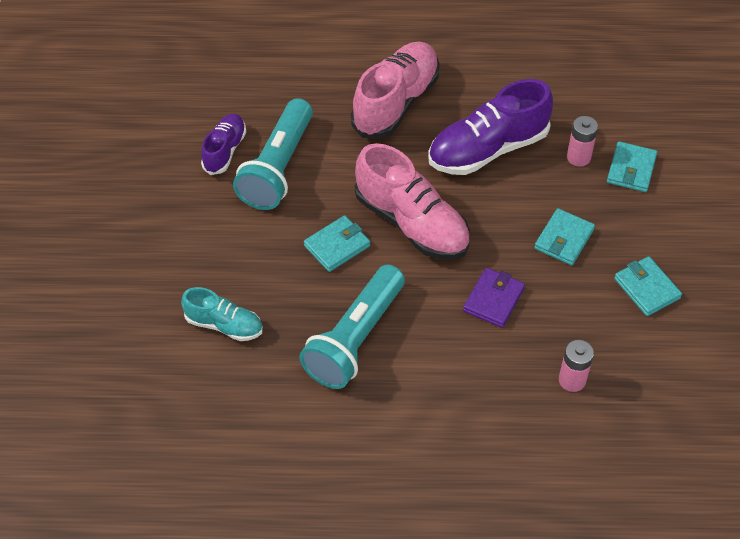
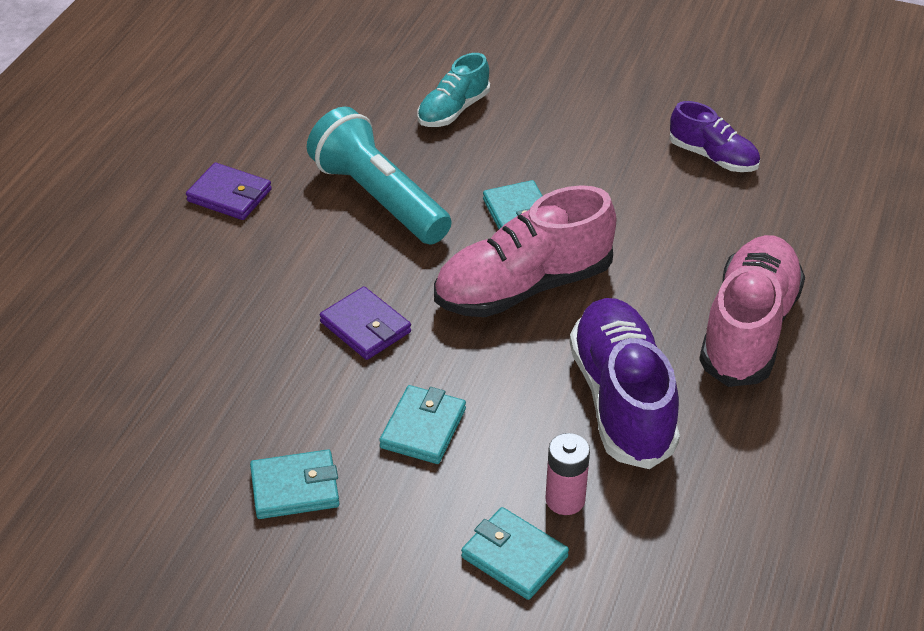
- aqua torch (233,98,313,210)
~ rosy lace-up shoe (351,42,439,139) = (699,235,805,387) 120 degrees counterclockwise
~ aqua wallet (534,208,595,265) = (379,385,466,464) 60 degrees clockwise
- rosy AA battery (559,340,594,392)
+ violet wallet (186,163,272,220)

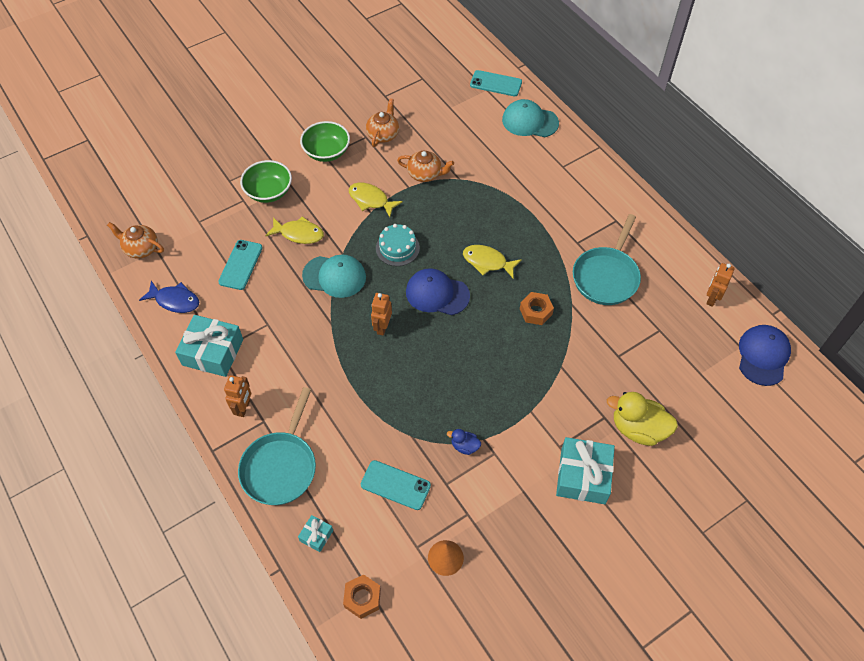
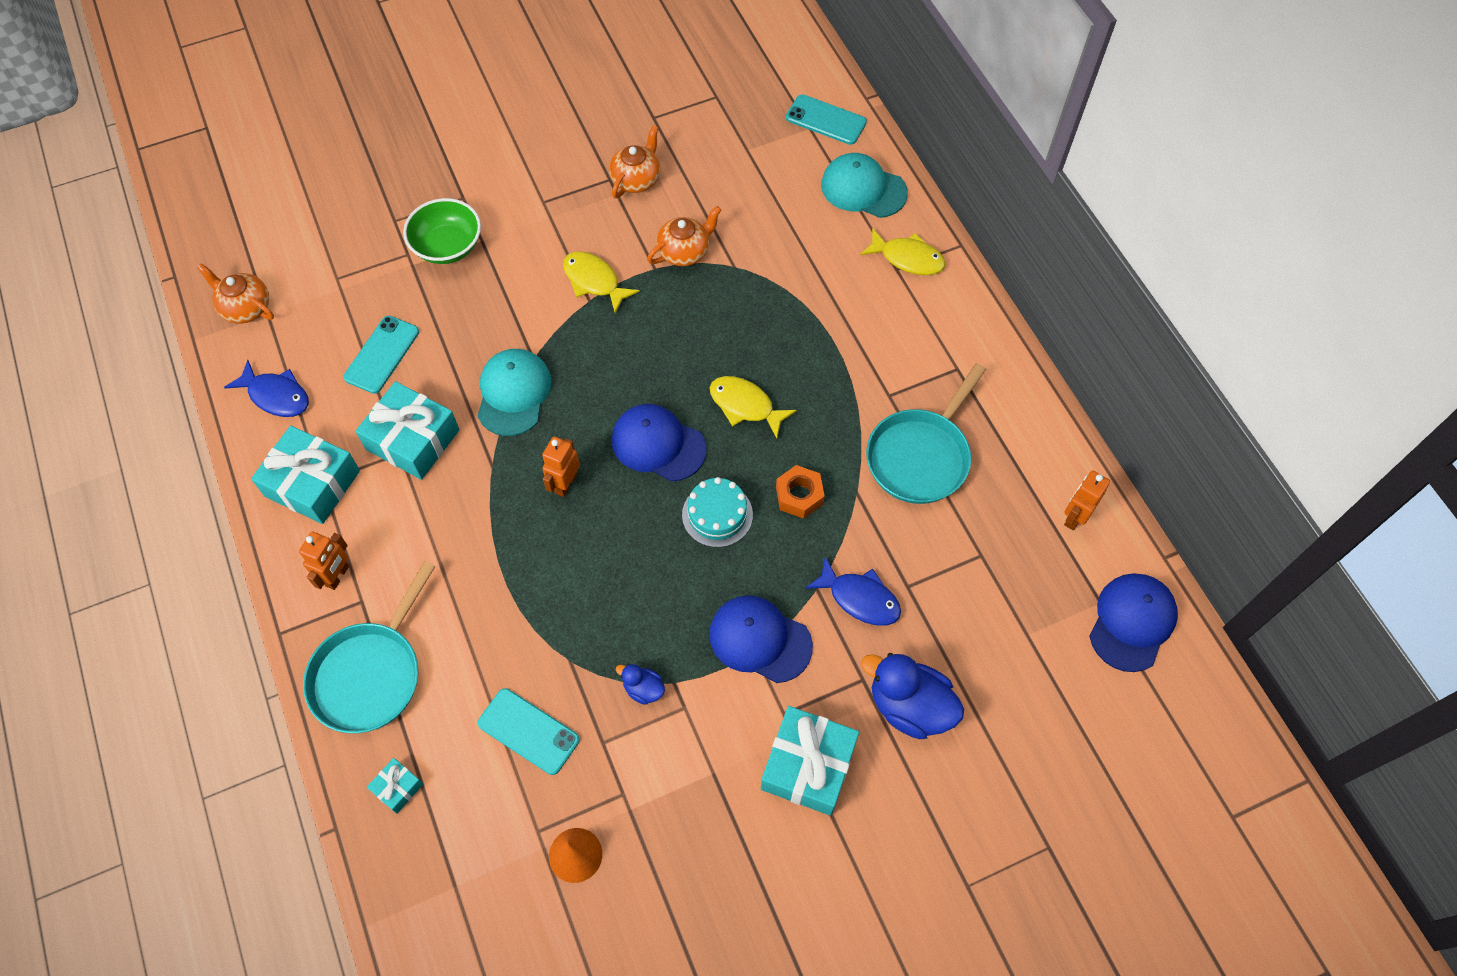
~ bright yellow fish figure (265,216,324,244) to (860,228,946,275)
- emerald bowl (300,121,350,162)
~ aqua cap (302,255,366,298) = (478,349,552,436) 105 degrees counterclockwise
- orange hex nut (343,574,381,619)
~ aqua cake (376,224,420,266) to (682,477,753,547)
~ orange teapot (397,151,454,182) = (647,206,721,266) 60 degrees counterclockwise
~ bright yellow duck (607,392,678,446) to cobalt duck (861,653,964,739)
+ aqua wrapped gift (356,381,460,480)
+ cobalt cap (709,595,813,683)
+ cobalt fish figure (805,557,901,626)

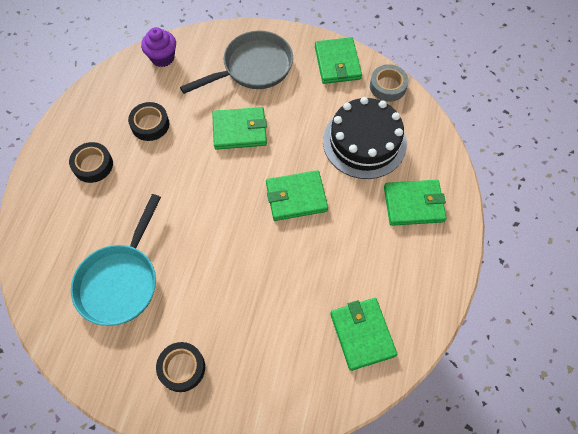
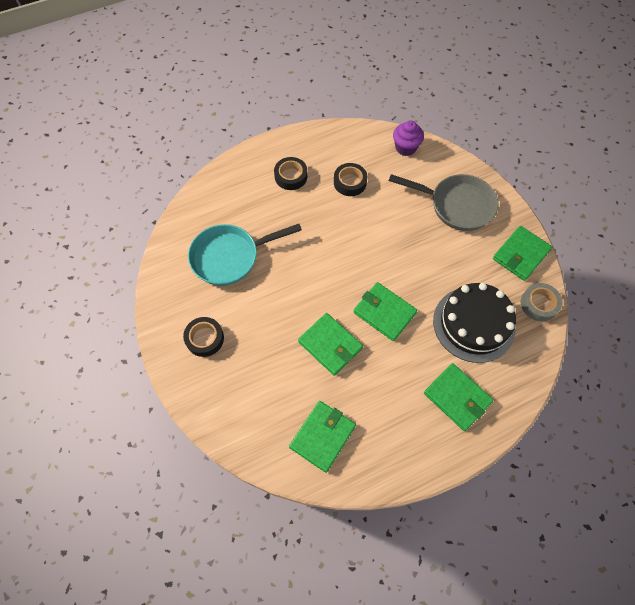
~ emerald wallet (212,107,267,150) to (298,313,363,376)

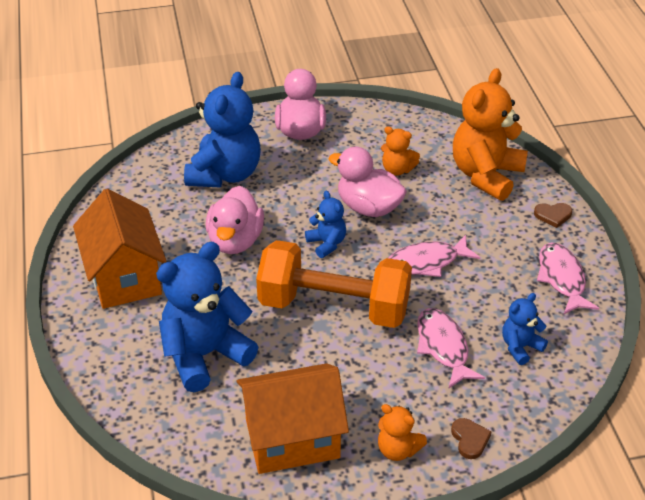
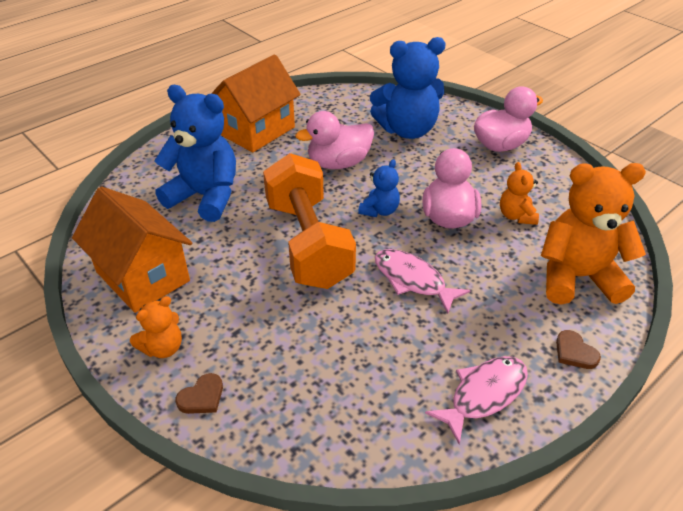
~ orange teddy bear (378,404,427,461) = (130,296,182,358) 135 degrees counterclockwise
- rosy fish figure (417,308,485,388)
- cobalt teddy bear (502,293,548,365)

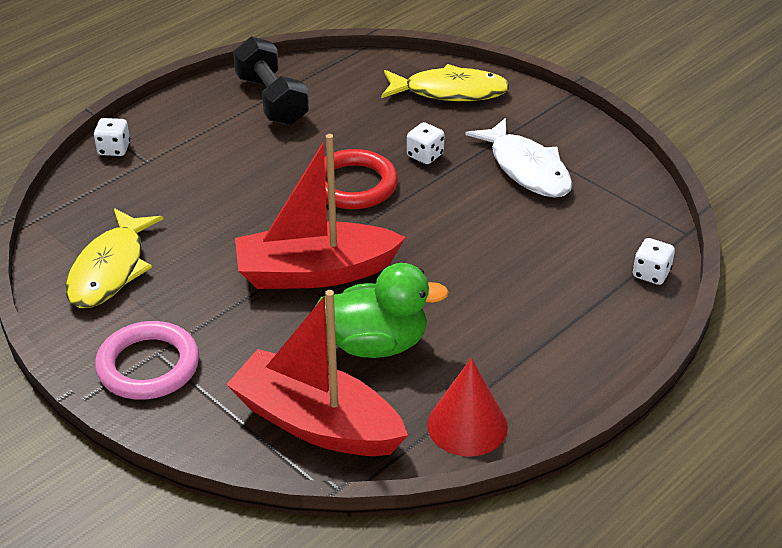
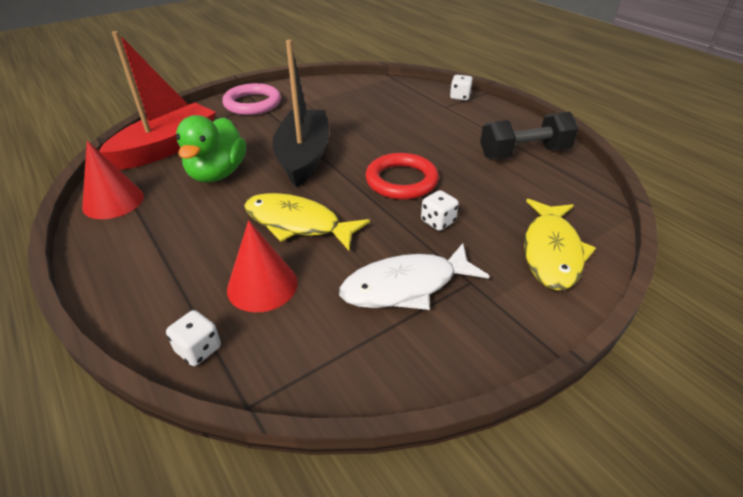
~ bright yellow fish figure (65,208,163,308) to (244,193,370,250)
~ red toy boat (235,134,406,289) to black toy boat (272,40,329,187)
+ red cone (227,220,298,312)

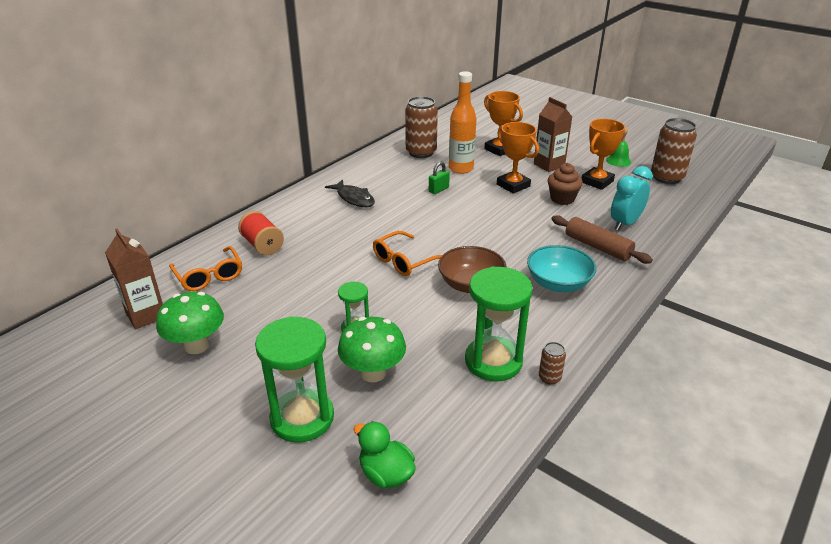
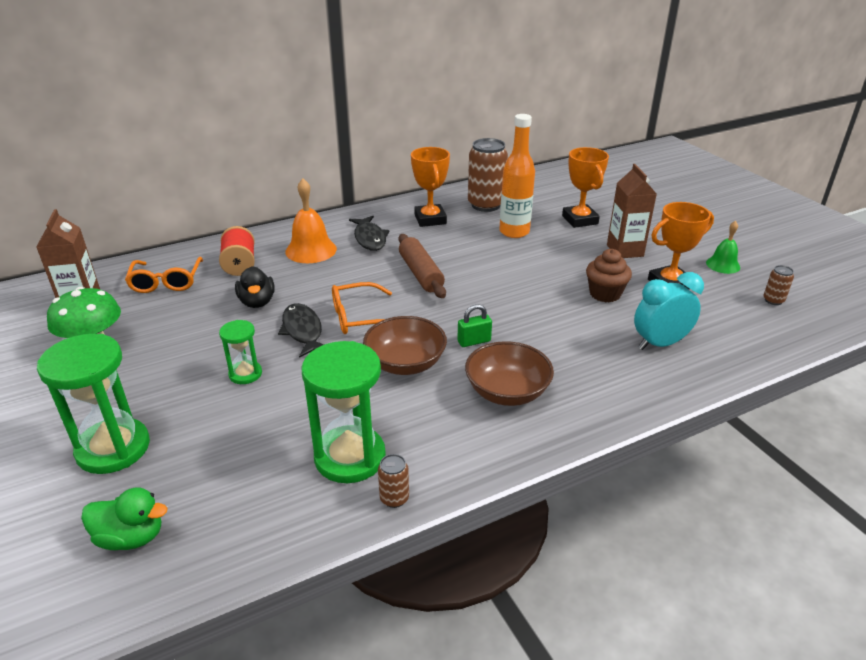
- emerald fungus (338,317,406,382)
~ emerald duck (354,421,416,488) = (81,487,167,550) 120 degrees clockwise
~ emerald lock (429,162,450,194) to (457,304,492,347)
~ orange prize cup (497,122,539,194) to (411,147,450,227)
~ aqua bowl (527,245,597,292) to brown bowl (465,341,554,406)
~ brown dough roller (551,215,653,264) to (399,234,446,298)
~ brown tin (651,118,697,184) = (763,265,794,305) x0.45
+ black duck (235,266,274,308)
+ black fish figure (278,303,324,358)
+ orange hand bell (285,178,337,263)

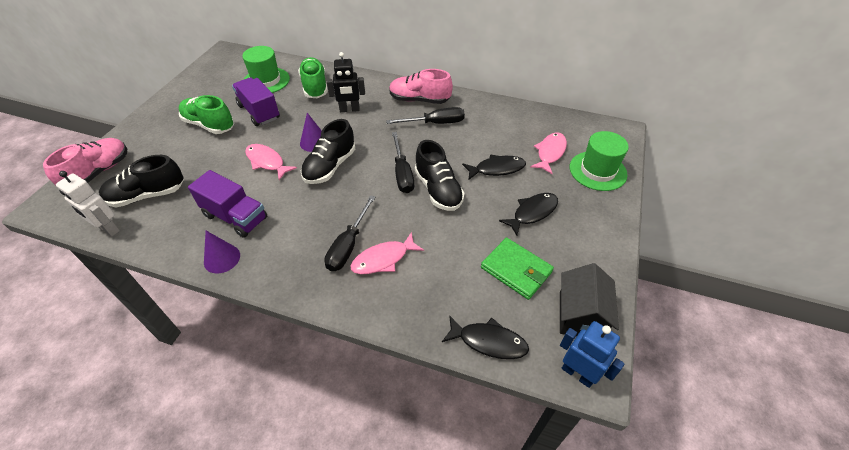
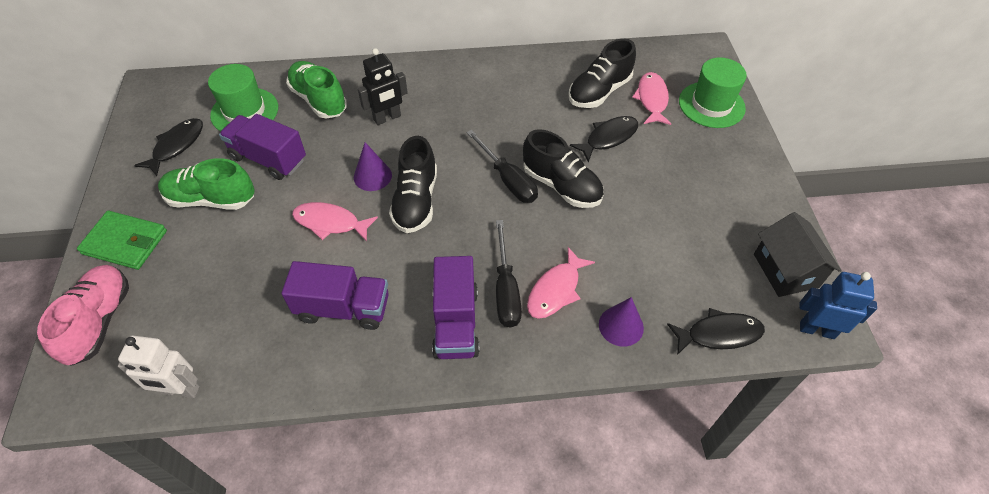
~ black lace-up shoe (99,155,184,207) to (569,38,636,108)
~ violet cone (204,231,240,274) to (599,297,644,347)
- black flat screwdriver (386,107,465,124)
- rosy lace-up shoe (389,69,453,104)
~ emerald wallet (481,238,554,300) to (77,211,167,270)
~ black fish figure (499,193,558,236) to (134,118,203,176)
+ violet toy truck (432,256,480,359)

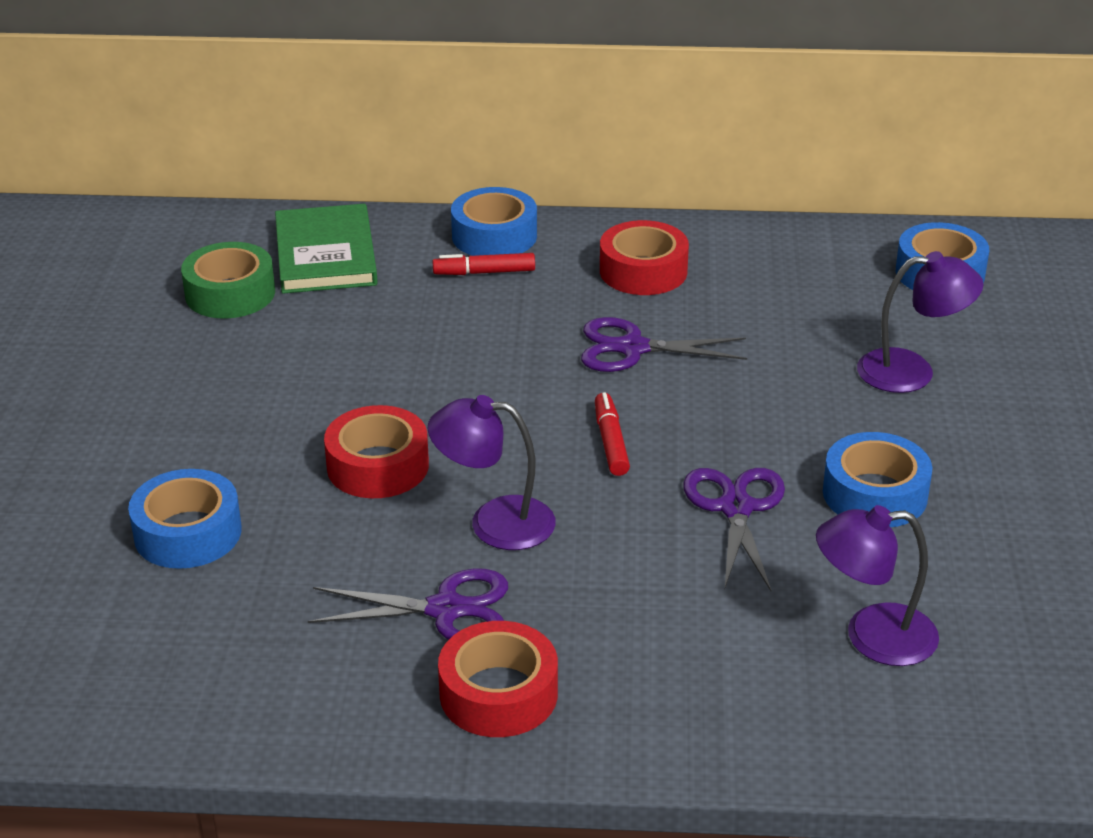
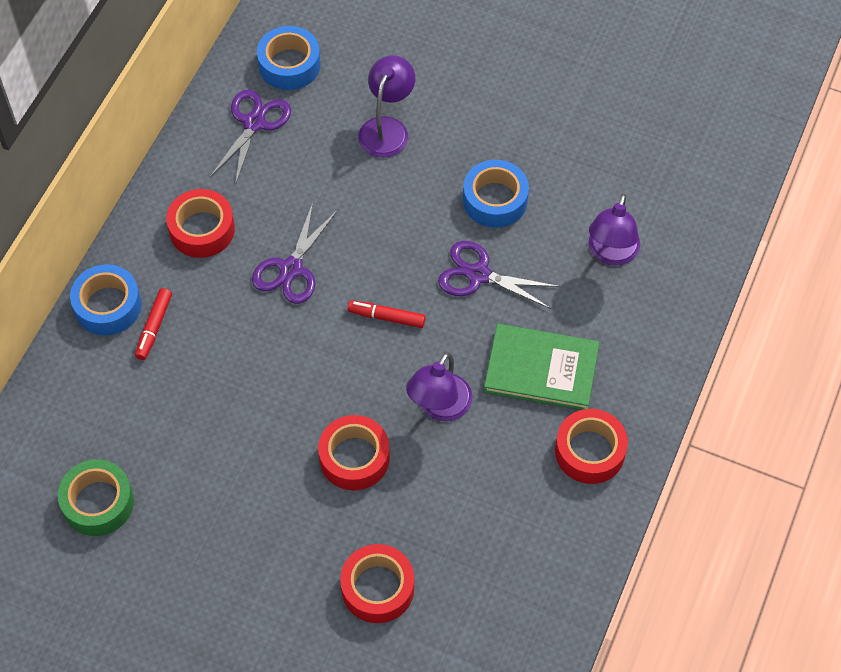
~ cobalt tape (128,469,242,569) to red tape (340,544,414,623)
~ emerald hardback (275,204,378,294) to (484,324,600,410)
~ violet scissors (308,568,508,640) to (210,89,291,185)

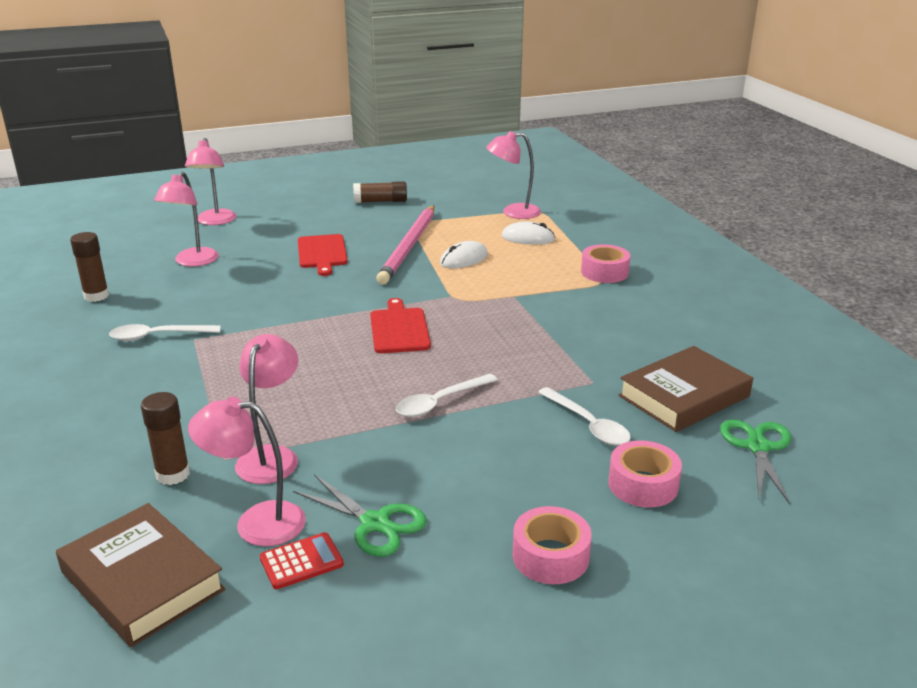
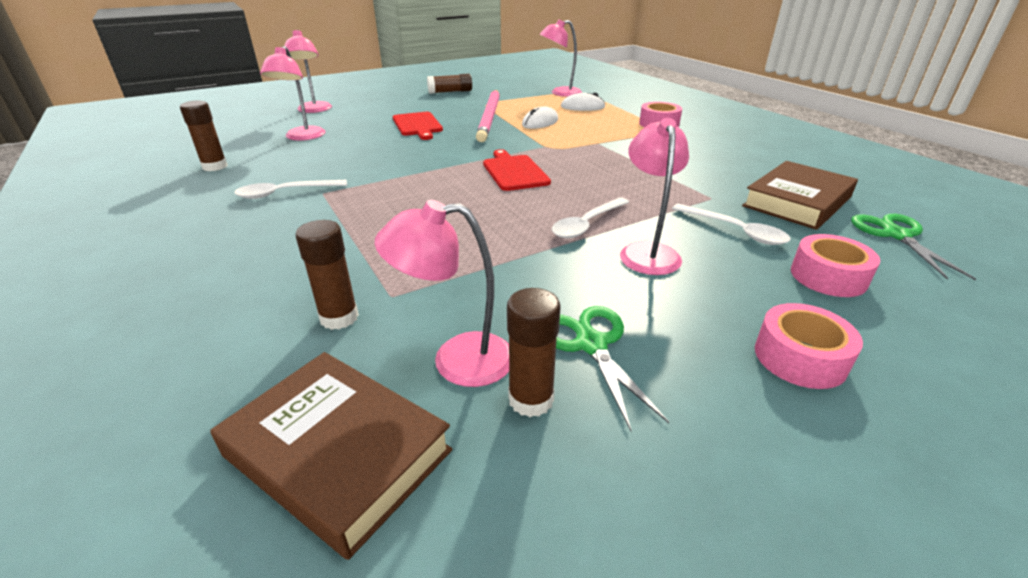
~ rosy lamp (235,334,298,484) to (620,118,689,275)
~ red pocket calculator (260,532,344,589) to brown glue stick (507,288,560,417)
~ emerald scissors (293,474,427,557) = (556,306,669,431) 135 degrees counterclockwise

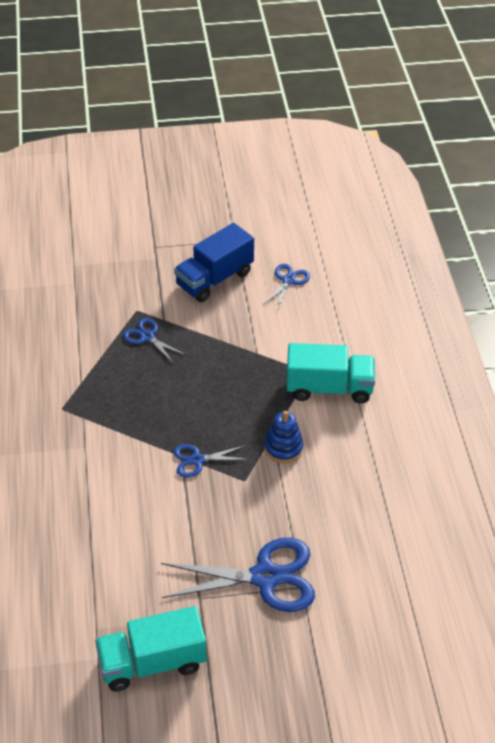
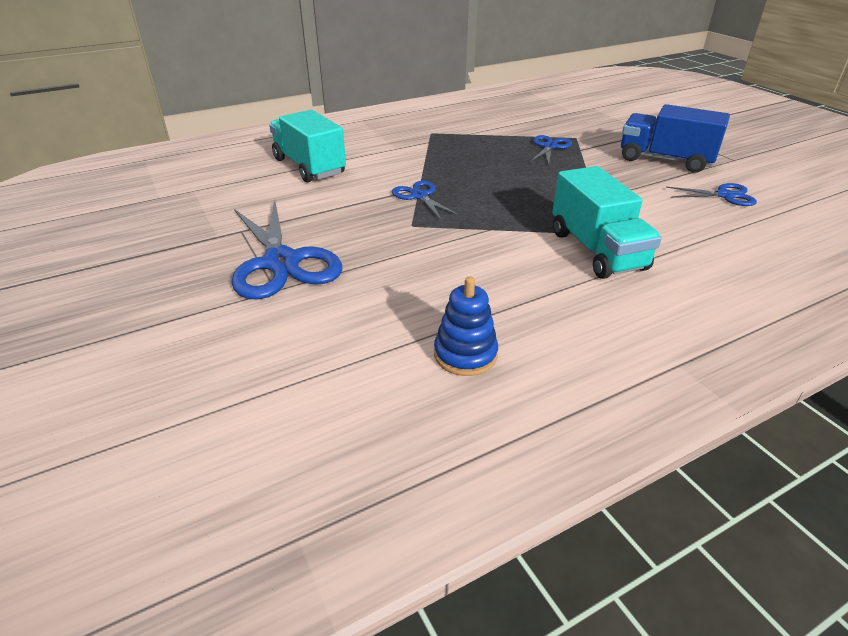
~ aqua toy truck (95,606,206,692) to (269,110,346,182)
~ cobalt stacking rings (264,411,303,463) to (434,277,498,376)

